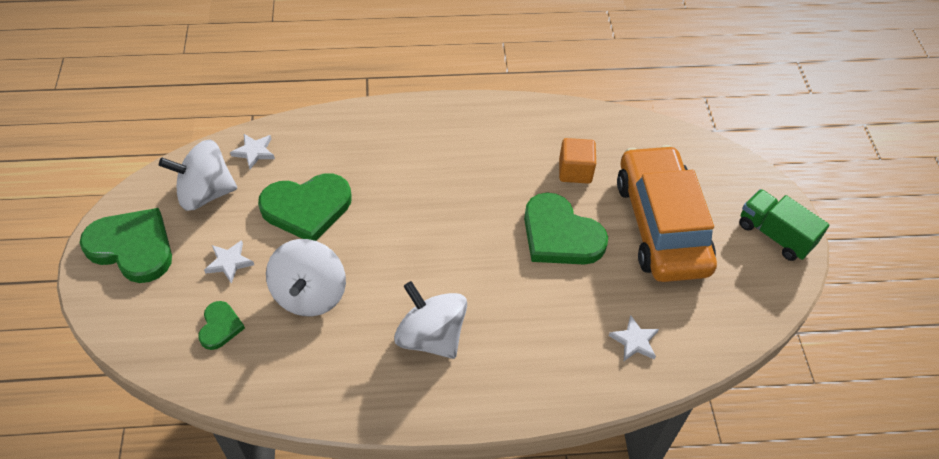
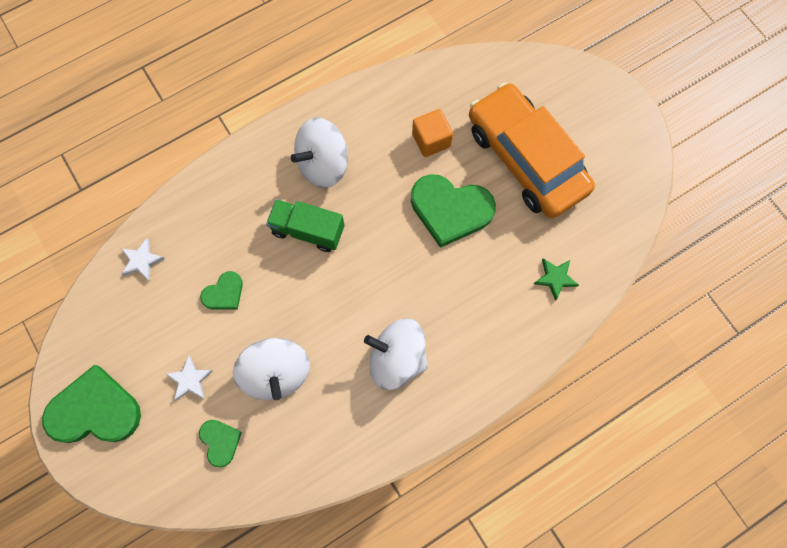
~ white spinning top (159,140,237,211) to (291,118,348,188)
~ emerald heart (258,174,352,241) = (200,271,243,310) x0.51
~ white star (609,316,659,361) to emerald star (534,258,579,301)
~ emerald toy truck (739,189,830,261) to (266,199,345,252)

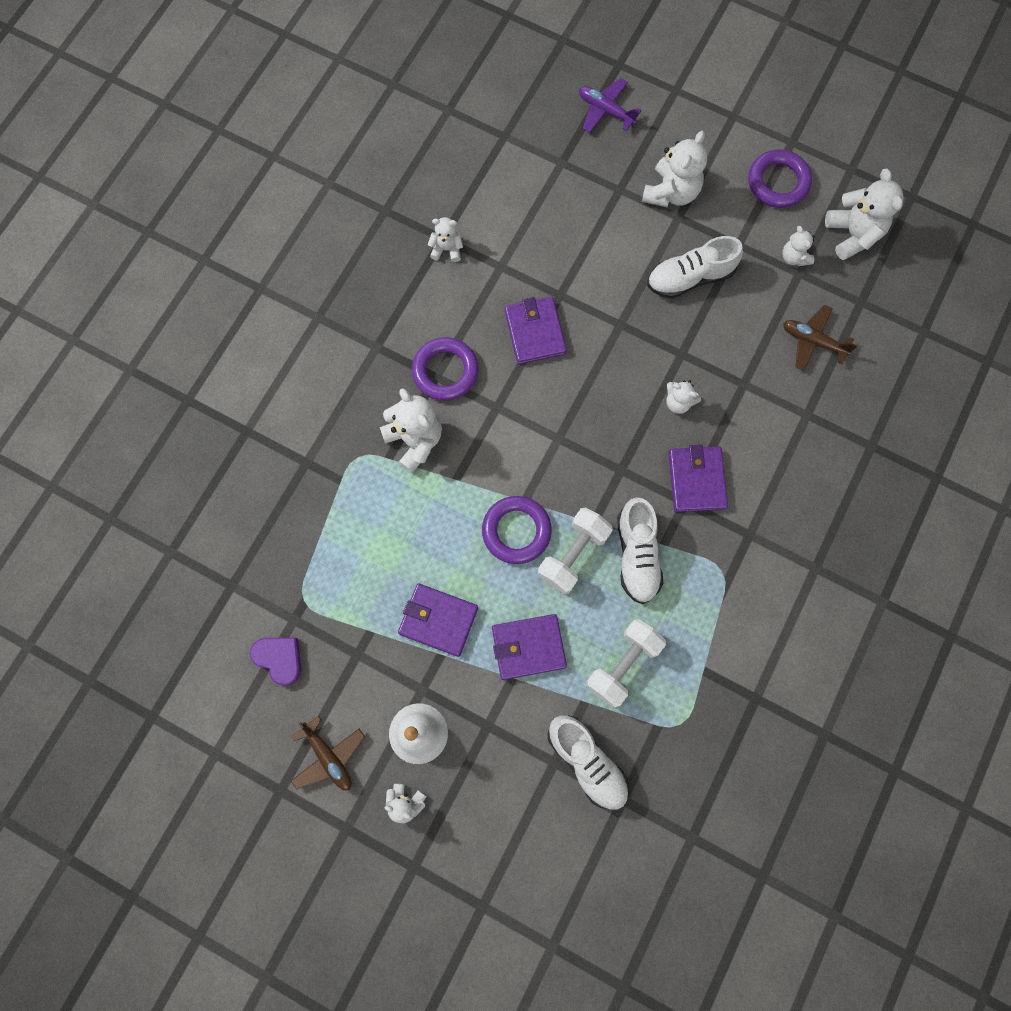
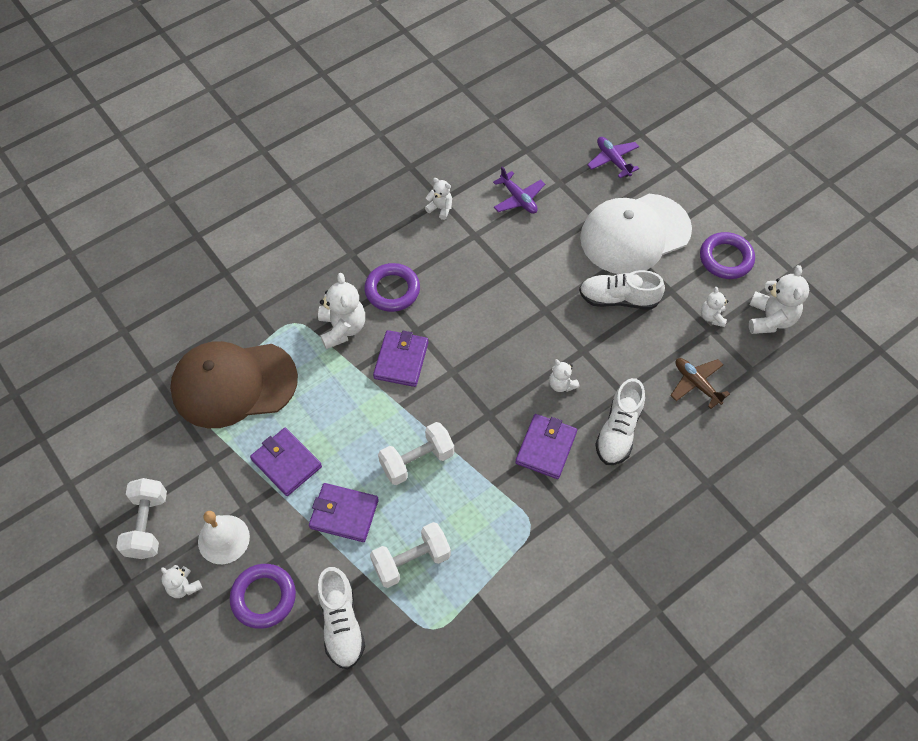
- violet heart (250,637,301,686)
~ brown plane (291,716,365,791) to white free weight (116,478,167,559)
~ violet torus (482,496,552,564) to (230,564,296,629)
~ violet wallet (505,297,567,364) to (373,330,428,387)
~ white lace-up shoe (617,497,663,604) to (595,378,645,465)
~ white teddy bear (642,131,707,207) to white cap (580,194,692,274)
+ brown cap (170,341,298,428)
+ violet plane (493,167,545,214)

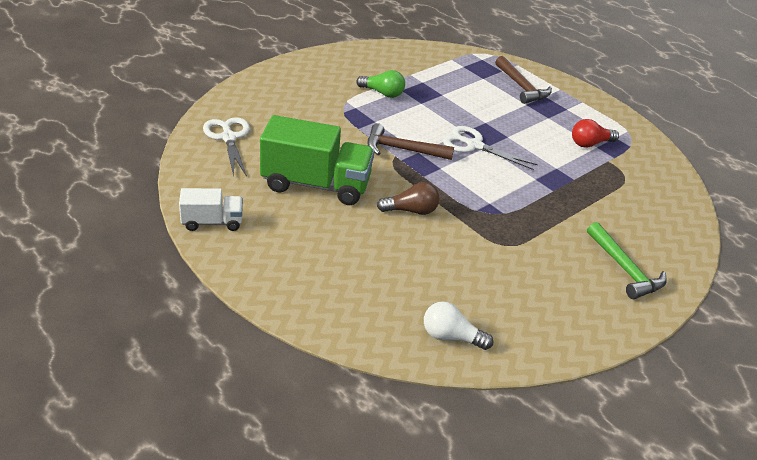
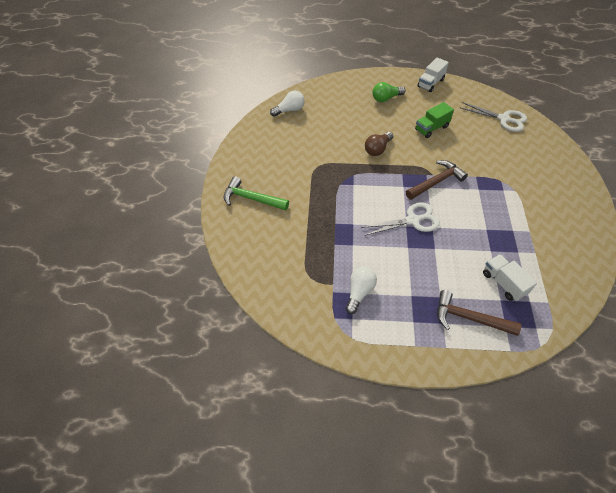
~ emerald toy truck (260,115,375,205) = (415,102,454,138) x0.53
~ emerald bulb (356,70,405,98) to (372,82,406,102)
~ red bulb (572,119,619,148) to white bulb (345,267,377,314)
+ white toy truck (483,254,537,301)

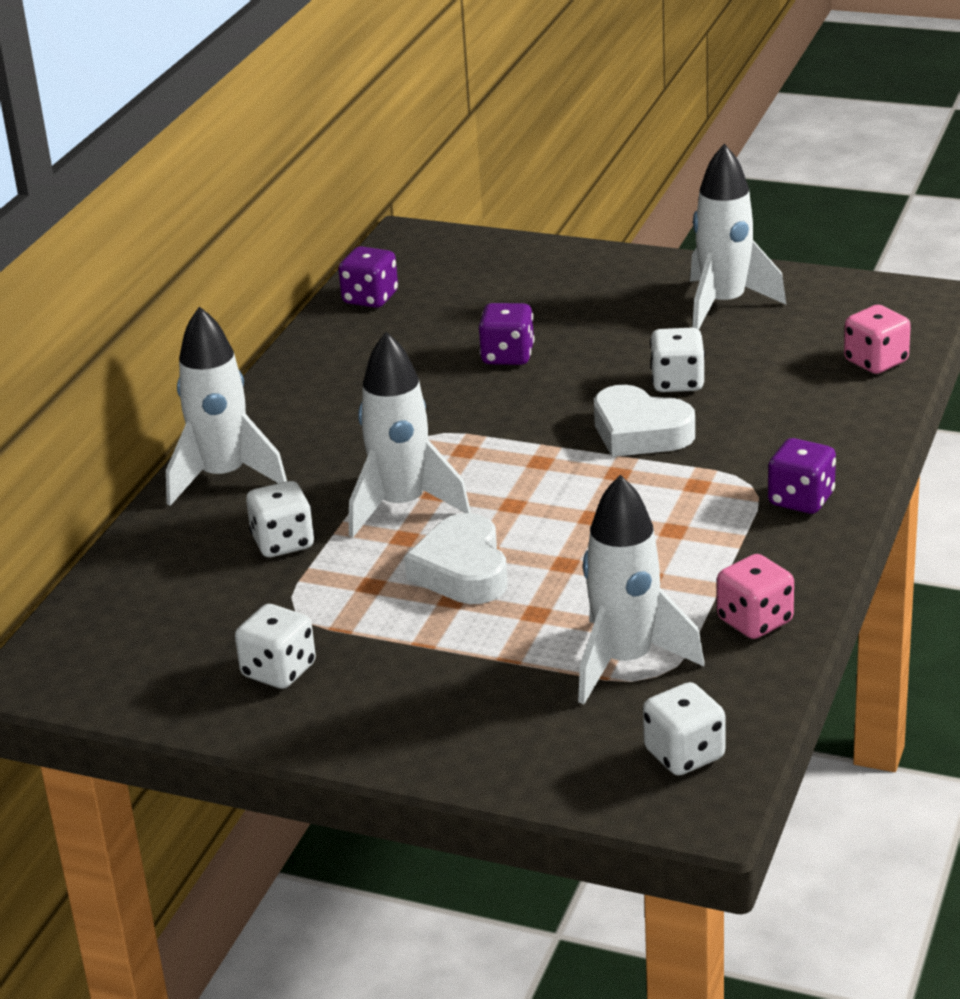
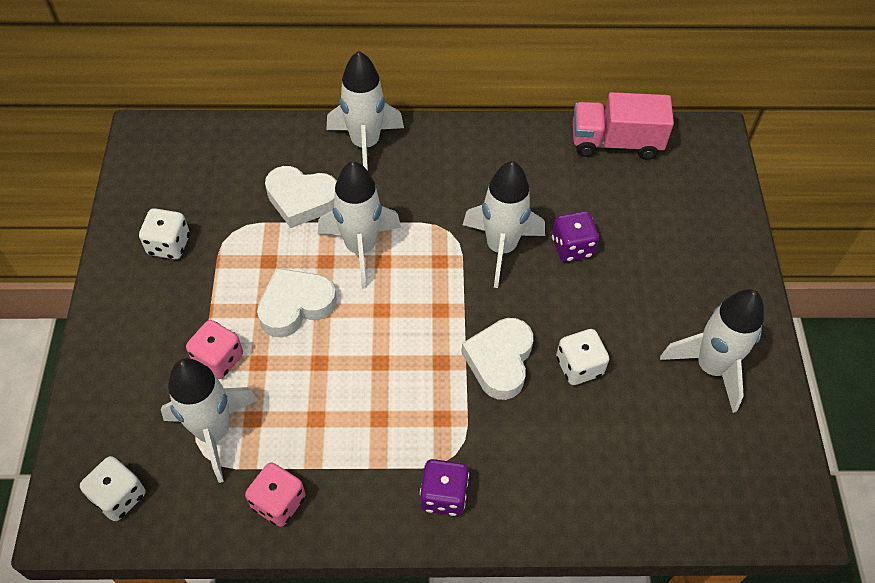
~ white game die (246,481,314,557) to white heart (265,166,337,228)
~ violet game die (338,246,398,308) to rosy toy truck (573,92,674,160)
~ rosy game die (844,305,911,374) to (186,320,243,379)
+ white toy rocket (463,161,545,288)

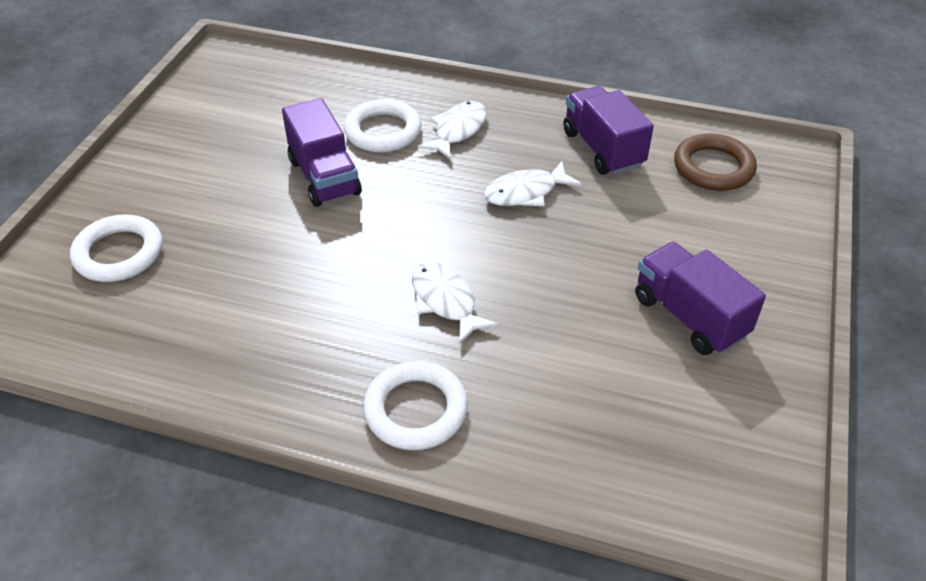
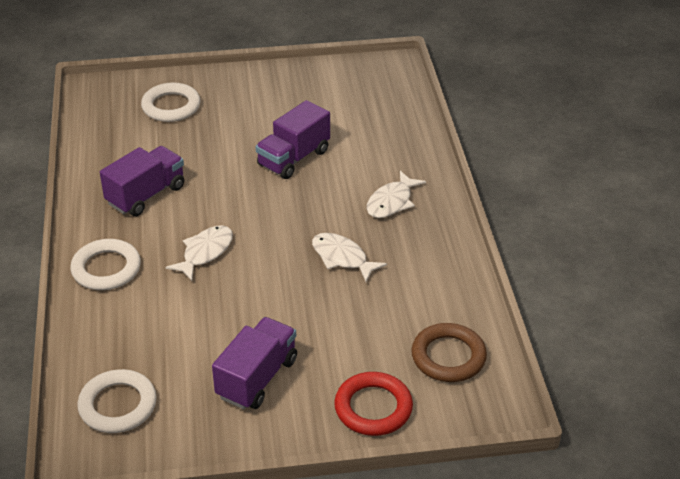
~ white torus (344,99,422,152) to (77,369,157,433)
~ white fish figure (418,101,487,160) = (367,171,426,218) 120 degrees clockwise
~ violet toy truck (563,86,654,175) to (100,146,184,216)
+ red torus (334,372,413,436)

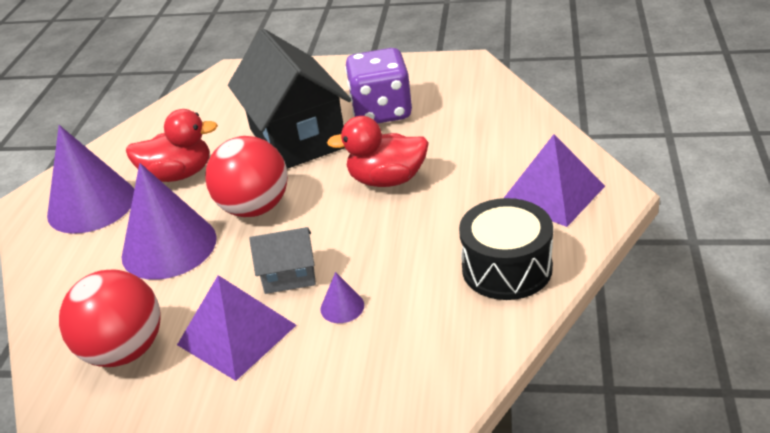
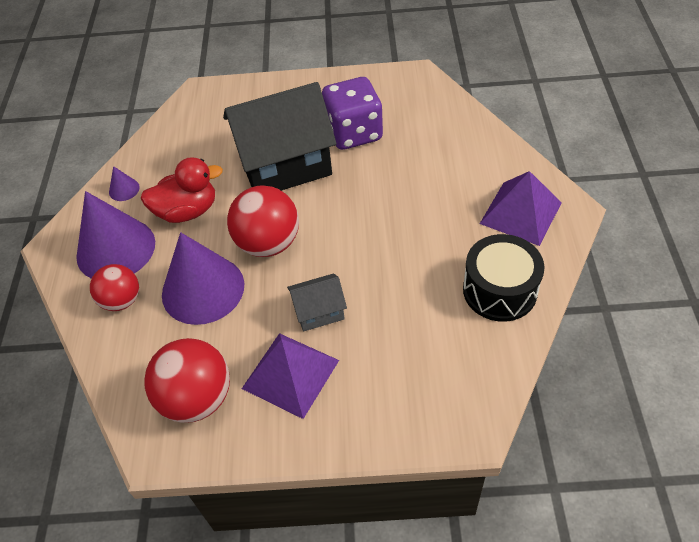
~ black toy house (228,29,352,169) = (223,82,337,191) 75 degrees counterclockwise
~ violet cone (320,272,364,323) to (109,166,140,201)
- red duck (327,116,429,187)
+ red play ball (90,264,139,311)

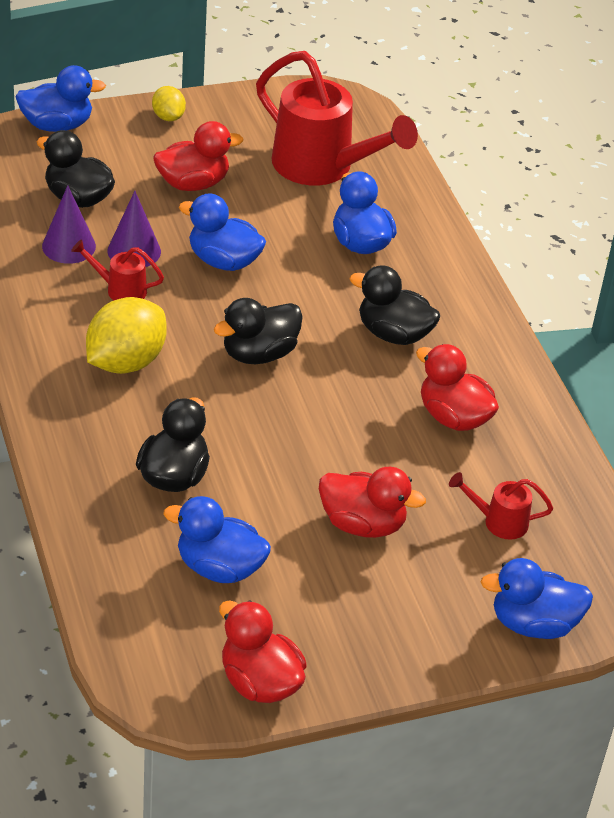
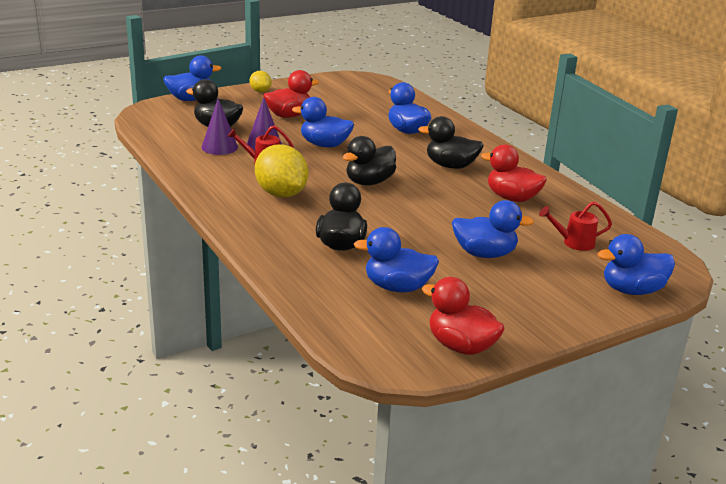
~ bright yellow citrus fruit (86,297,167,374) = (255,144,309,198) 60 degrees counterclockwise
- red sprinkling can (256,51,418,185)
~ red duck (319,467,426,538) to cobalt duck (452,200,534,258)

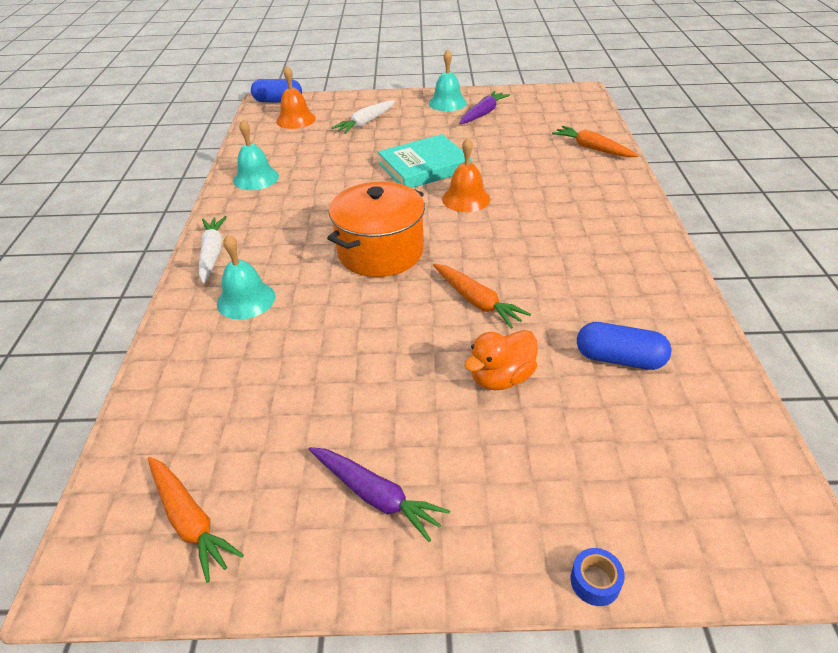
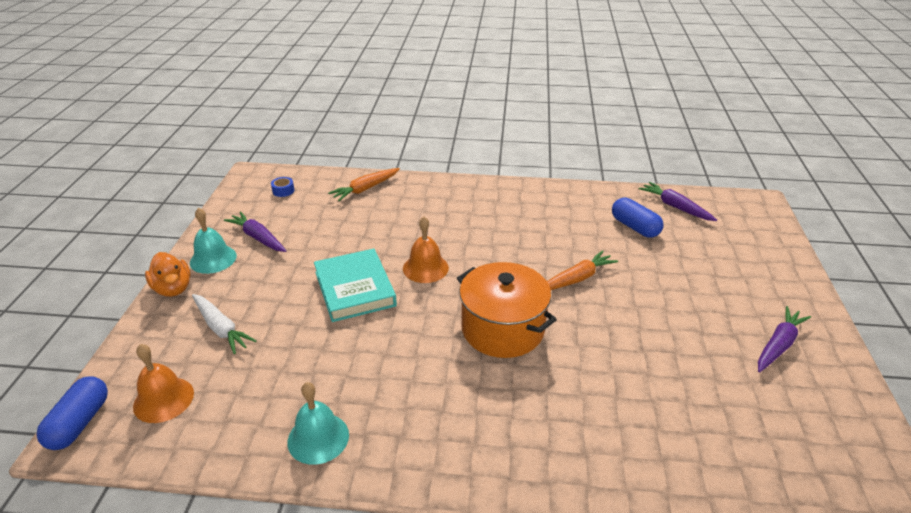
- orange carrot (147,457,244,583)
- white carrot (199,216,227,284)
- aqua hand bell (217,234,275,320)
~ orange duck (464,330,538,390) to (145,252,190,297)
~ cobalt tape (570,548,625,606) to (271,177,294,197)
~ cobalt pill shape (577,322,672,370) = (612,198,664,238) 60 degrees counterclockwise
+ violet carrot (639,182,717,221)

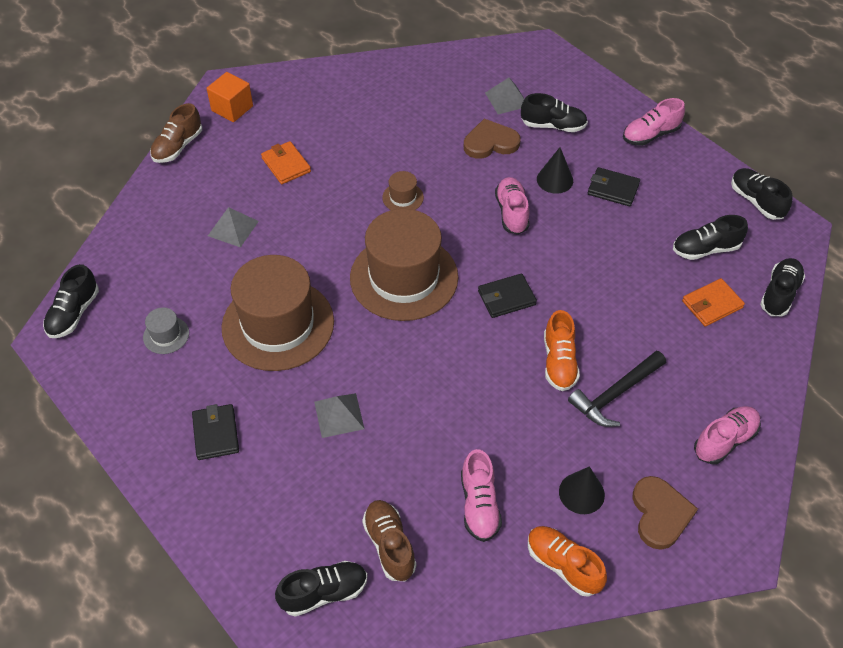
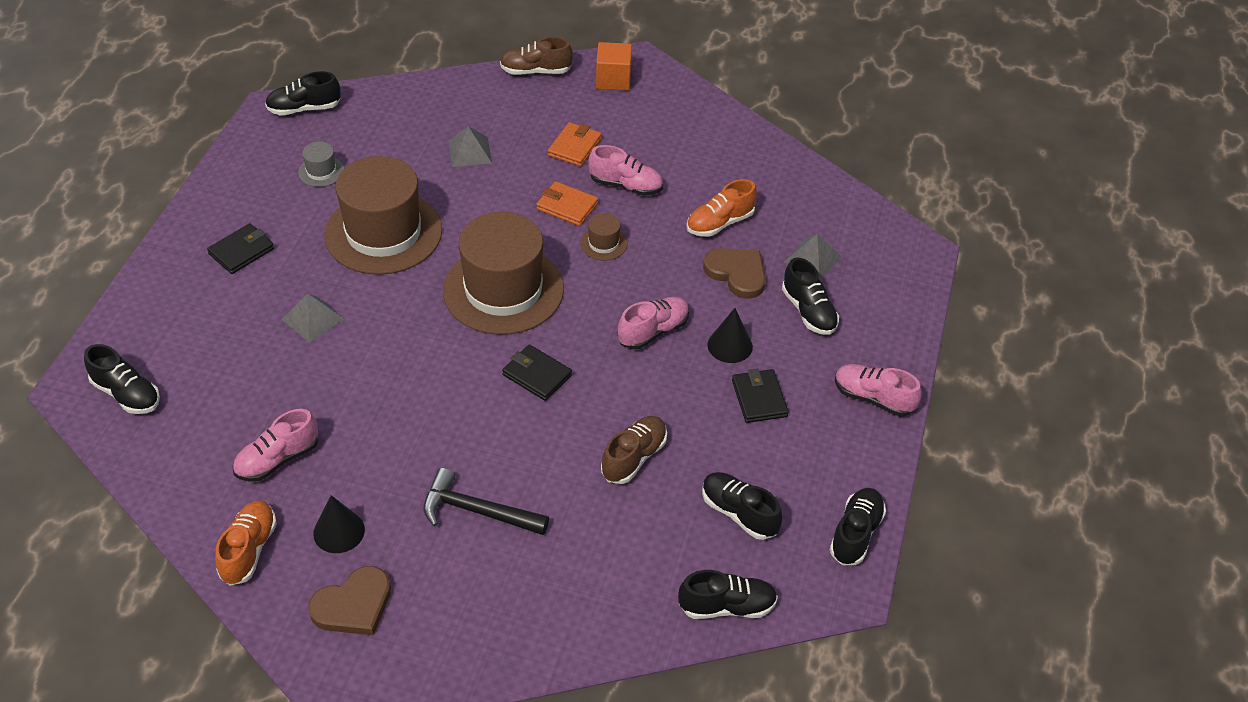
~ brown lace-up shoe (362,500,416,581) to (601,416,667,484)
~ orange lace-up shoe (544,310,580,391) to (686,179,757,237)
~ orange wallet (682,278,745,327) to (536,181,598,226)
~ rosy lace-up shoe (694,406,761,464) to (588,145,663,196)

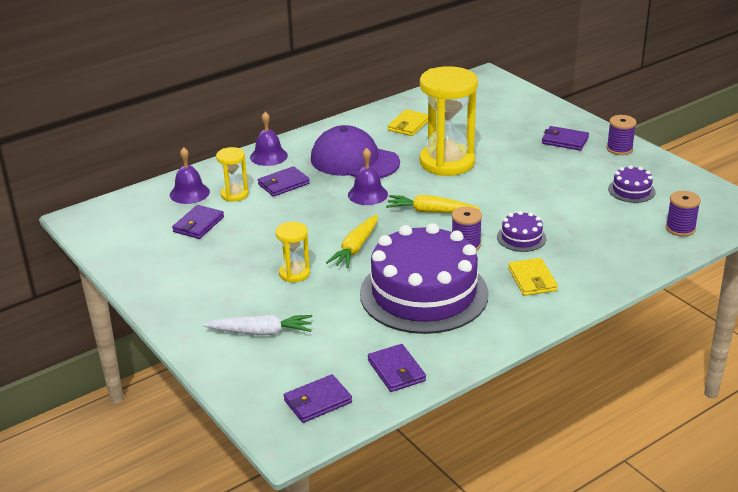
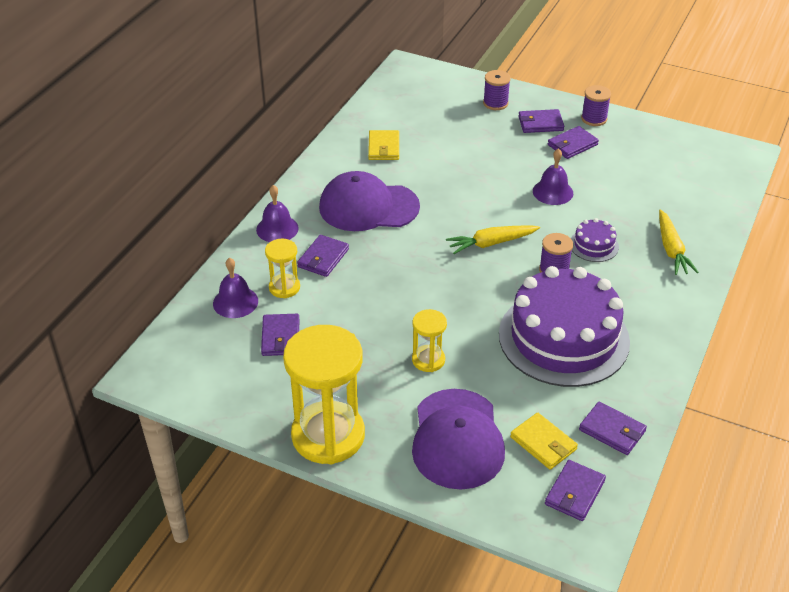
~ white carrot (203,315,312,335) to violet cap (412,389,505,490)
~ bright yellow carrot (326,214,378,268) to (659,209,699,275)
~ violet hand bell (348,148,388,205) to (533,148,573,205)
~ bright yellow sandglass (420,66,478,176) to (283,325,365,464)
~ bright yellow wallet (508,258,558,296) to (510,413,578,470)
- violet cake (608,165,656,203)
~ violet spool (666,191,701,237) to (483,70,511,110)
+ violet wallet (548,126,599,159)

